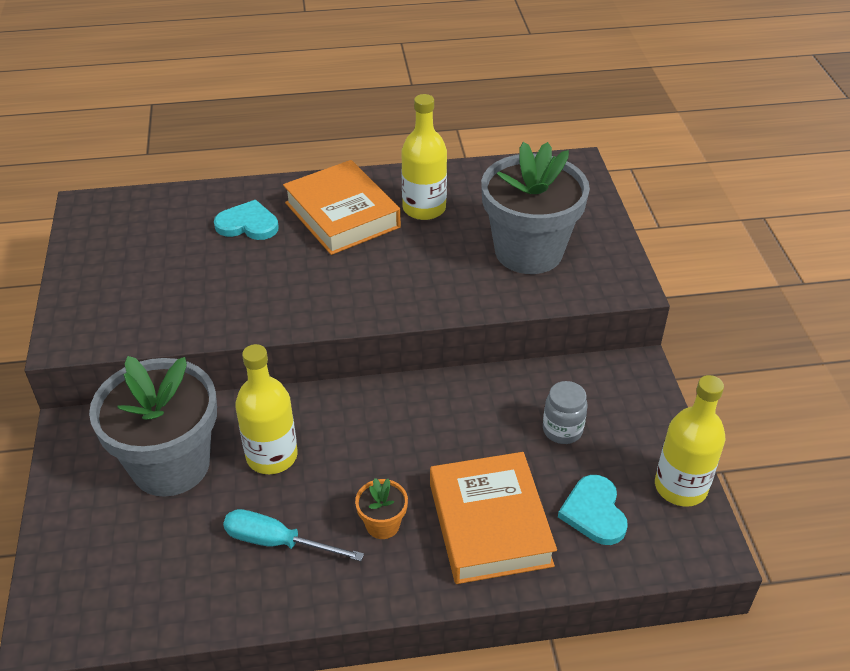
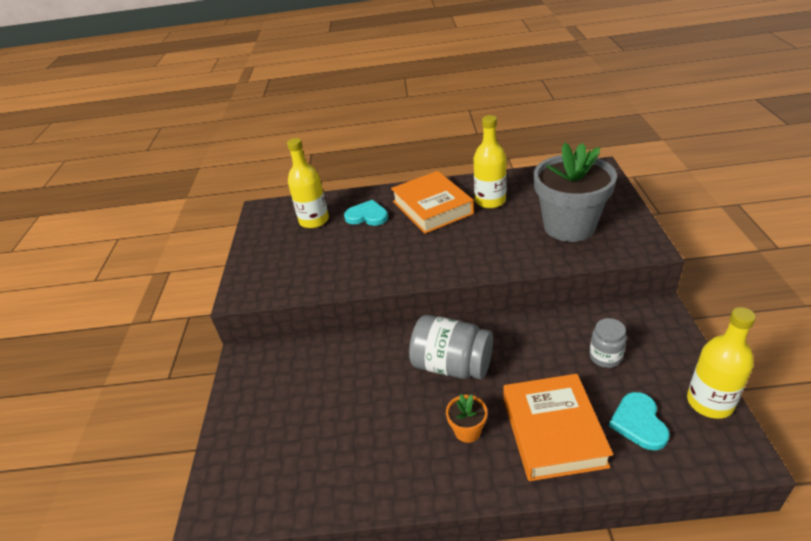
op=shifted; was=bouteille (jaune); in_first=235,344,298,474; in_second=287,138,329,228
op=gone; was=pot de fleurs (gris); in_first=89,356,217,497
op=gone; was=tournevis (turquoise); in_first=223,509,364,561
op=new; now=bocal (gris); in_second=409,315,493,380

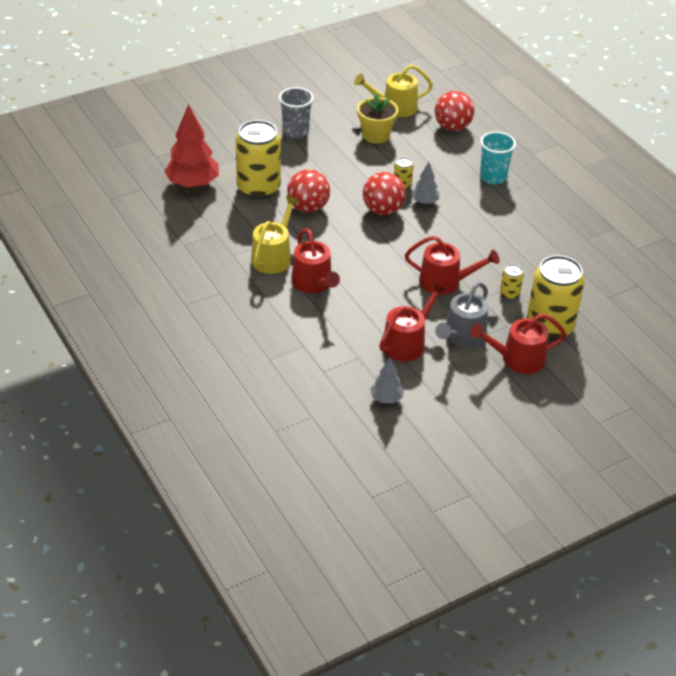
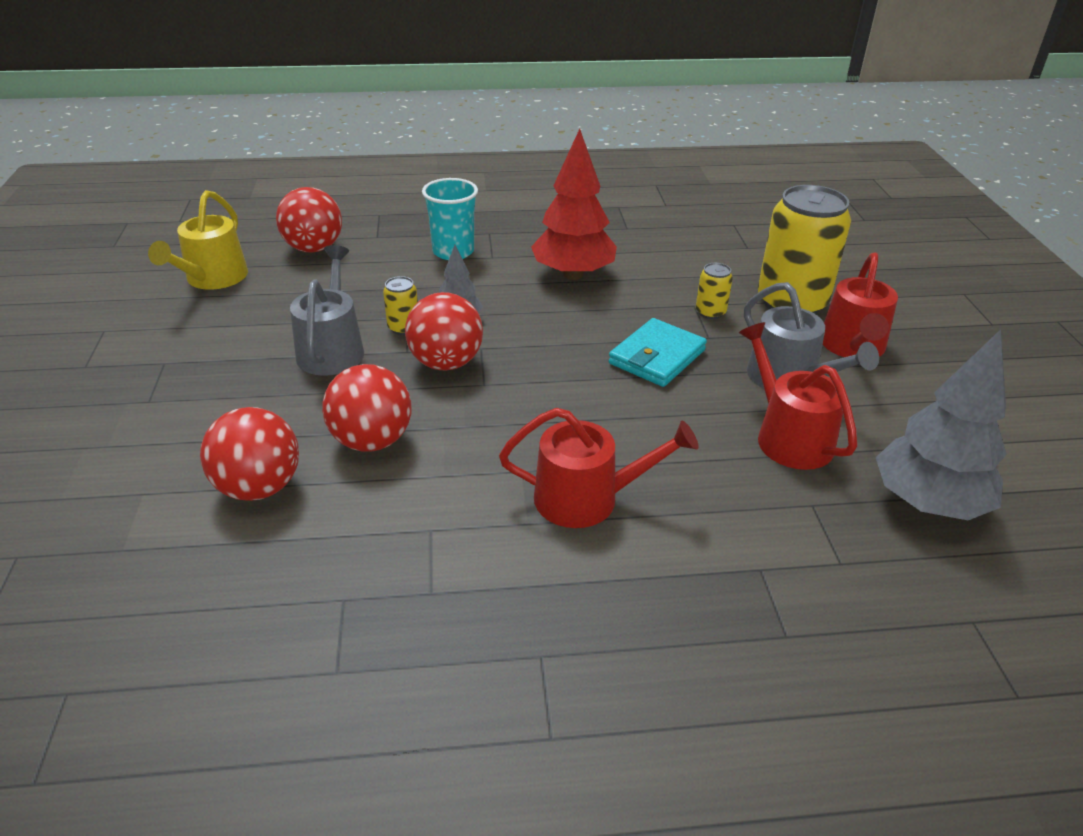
op=gone; was=gobelet (gris); in_first=279,87,313,139
op=gone; was=pot de fleurs (jaune); in_first=357,94,398,144
op=shifted; was=arbre (rouge); in_first=164,104,219,188; in_second=531,129,617,280
op=swapped; was=canette (jaune); now=balle (rouge); in_first=235,120,281,199; in_second=200,407,299,501
op=gone; was=arrosoir (jaune); in_first=251,196,300,274
op=swapped; was=arrosoir (rouge); now=portefeuille (turquoise); in_first=405,236,500,295; in_second=608,318,707,387
op=scaled; was=arbre (gris); in_first=370,358,404,403; in_second=876,329,1007,520; ratio=1.91
op=new; now=arrosoir (gris); in_second=290,245,364,376

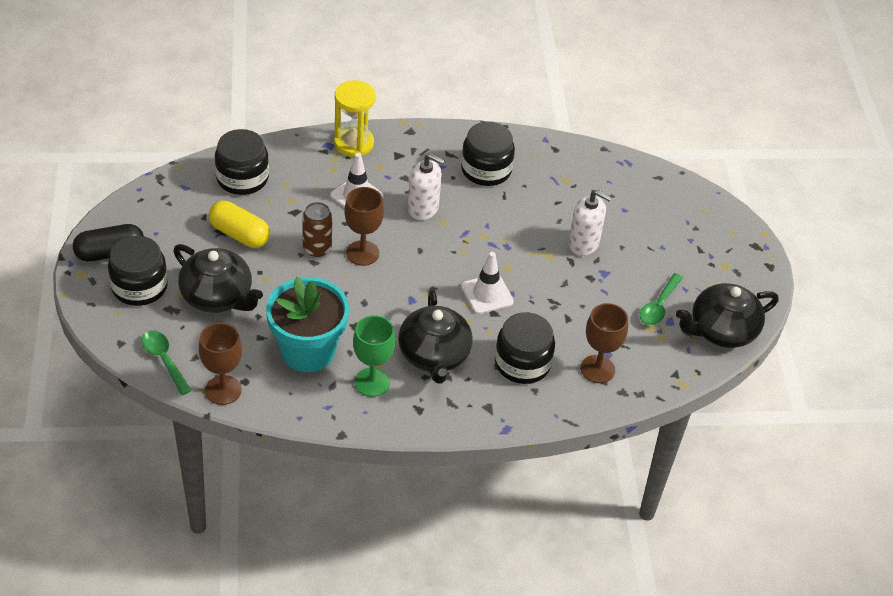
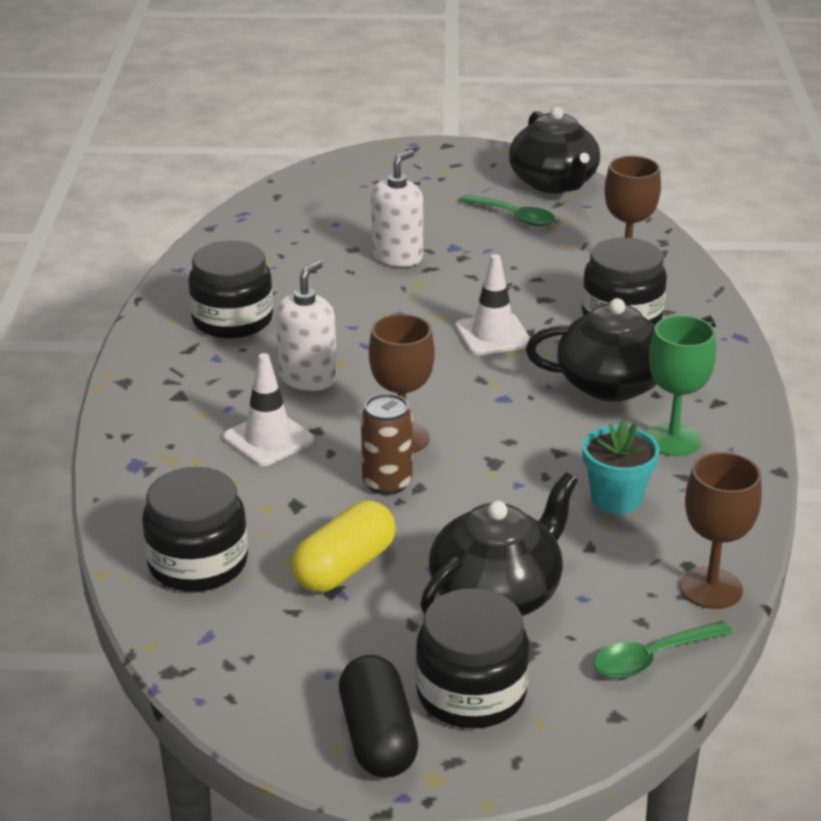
op=gone; was=sablier (jaune); in_first=334,80,376,157
op=scaled; was=pot de fleurs (turquoise); in_first=266,277,349,372; in_second=582,420,660,514; ratio=0.57

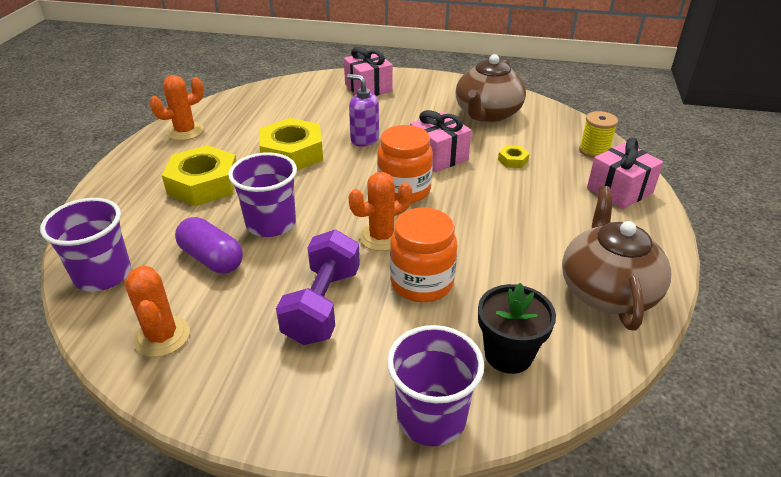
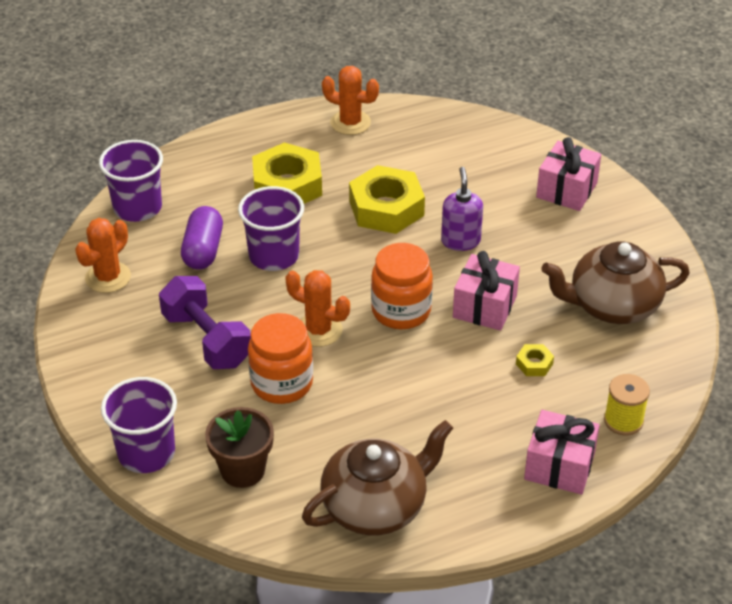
op=rotated; was=haltère (violet); in_first=276,230,360,345; in_second=159,276,251,369; clockwise=75
op=repainted; was=pot de fleurs (noir); now=pot de fleurs (marron); in_first=478,283,556,374; in_second=205,407,274,488

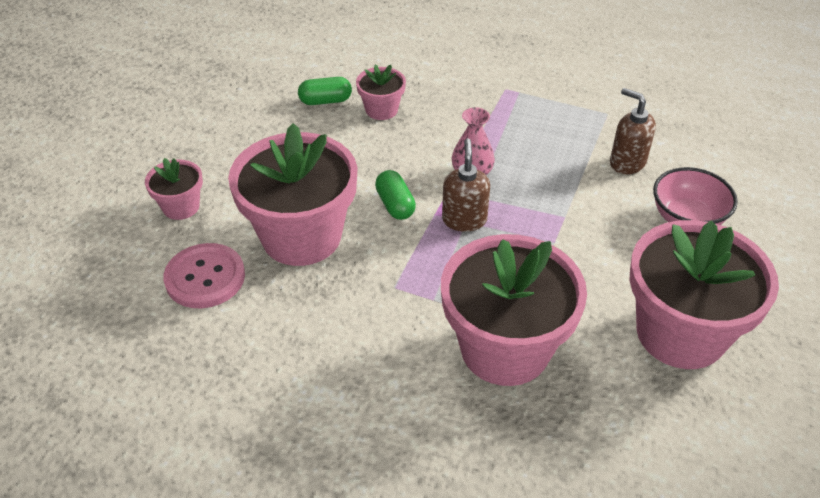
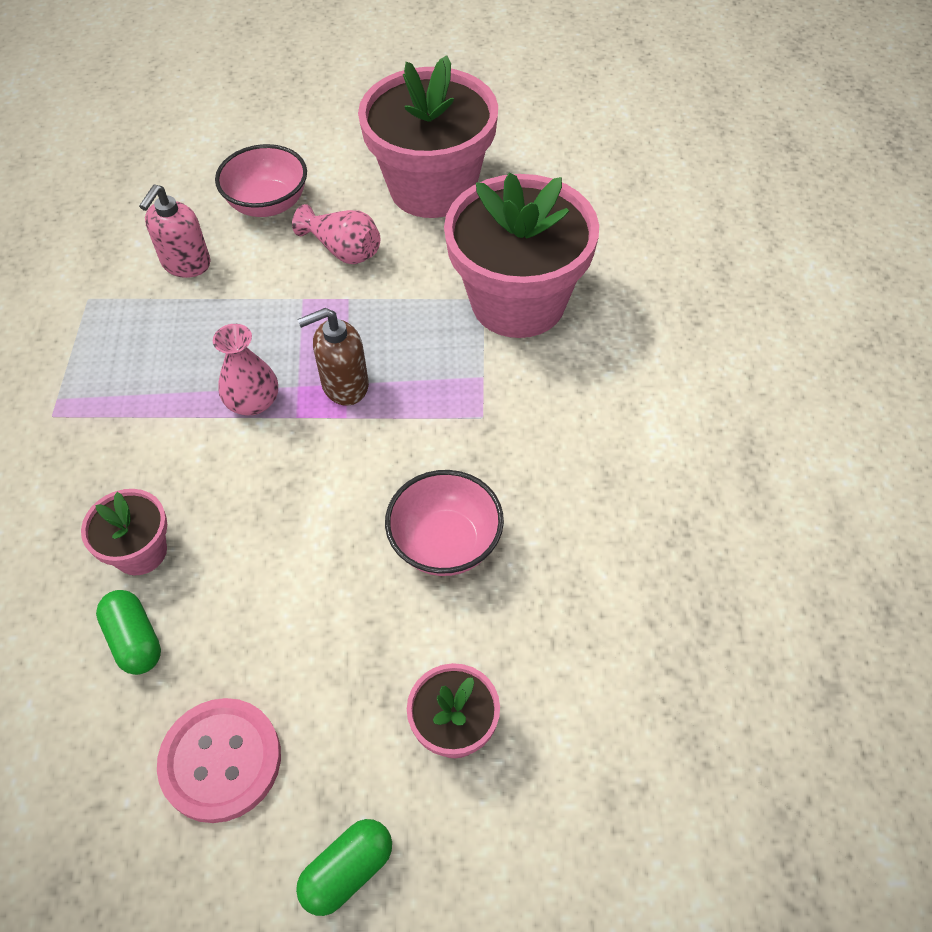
op=repainted; was=distributeur de savon (marron); now=distributeur de savon (rose); in_first=610,88,656,174; in_second=139,185,210,278
op=swapped; was=pot de fleurs (rose); now=bol (rose); in_first=228,123,358,266; in_second=385,470,504,576
op=shifted; was=gélule (vert); in_first=375,170,416,220; in_second=296,819,392,916
op=shifted; was=bouton (rose); in_first=163,243,245,308; in_second=157,698,281,823
op=new; now=vase (rose); in_second=292,204,380,264

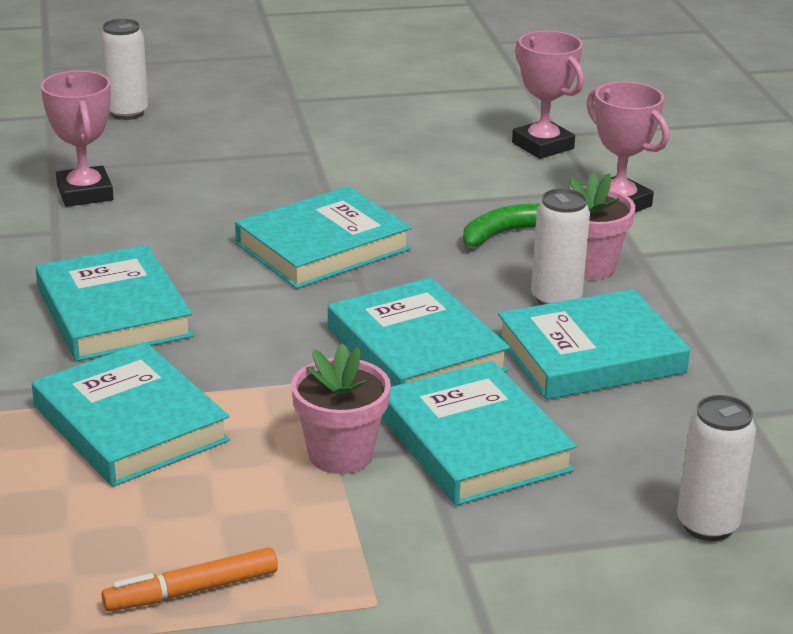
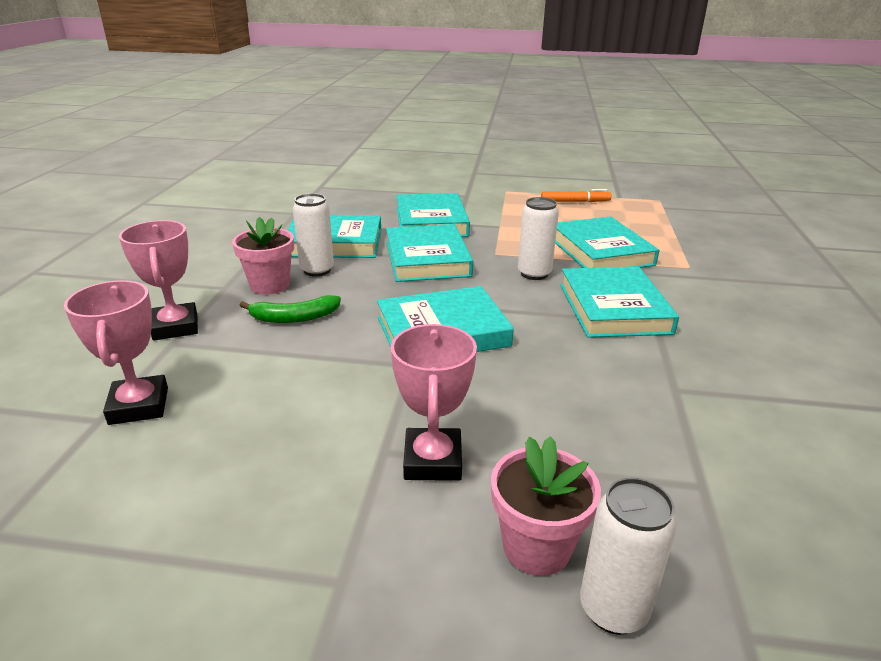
op=shifted; was=trophée (rose); in_first=41,71,114,207; in_second=391,324,477,481
op=shifted; was=pot de fleurs (rose); in_first=291,343,391,474; in_second=491,436,601,576
op=shifted; was=canette (blanc); in_first=677,395,756,541; in_second=518,197,559,280

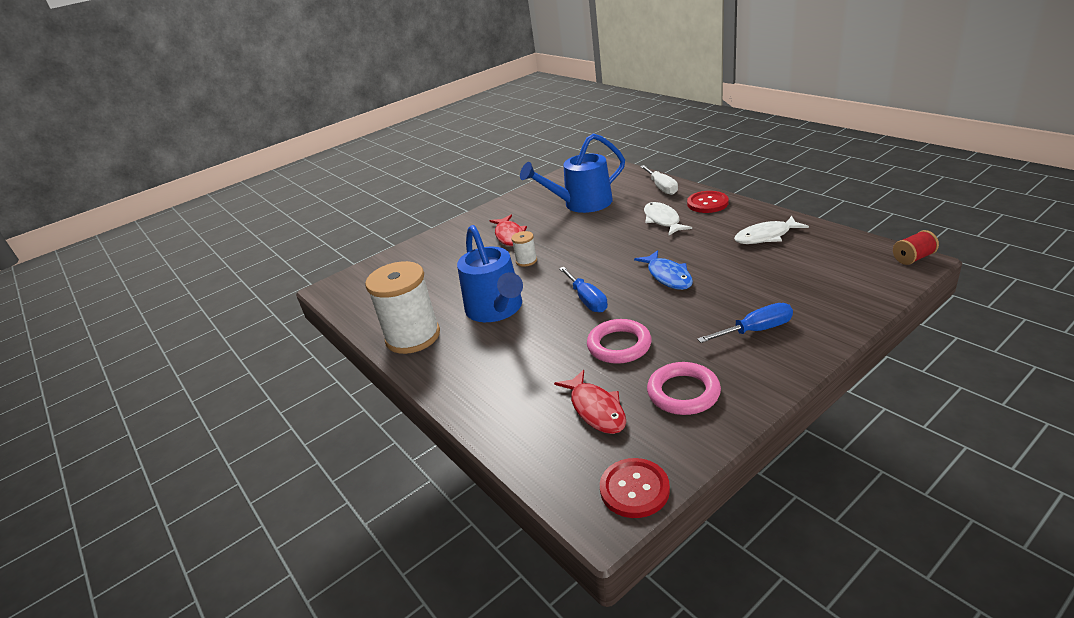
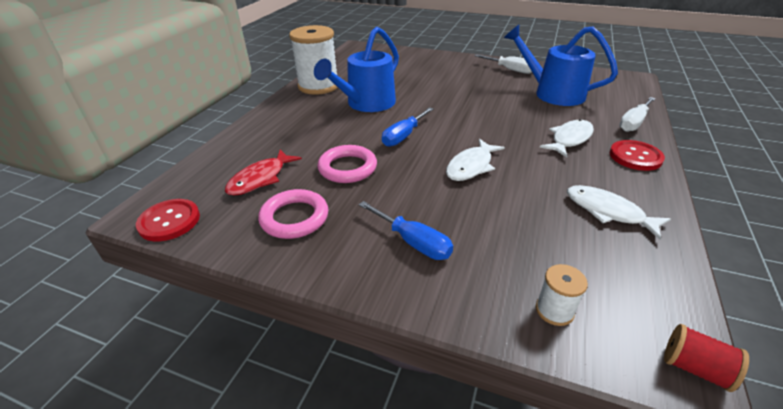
op=gone; was=poisson (rouge); in_first=489,215,527,246
op=shifted; was=bobine (blanc); in_first=511,231,537,267; in_second=536,264,588,326
op=repainted; was=poisson (bleu); now=poisson (blanc); in_first=634,250,693,290; in_second=446,139,505,181
op=new; now=tournevis (blanc); in_second=474,54,532,74

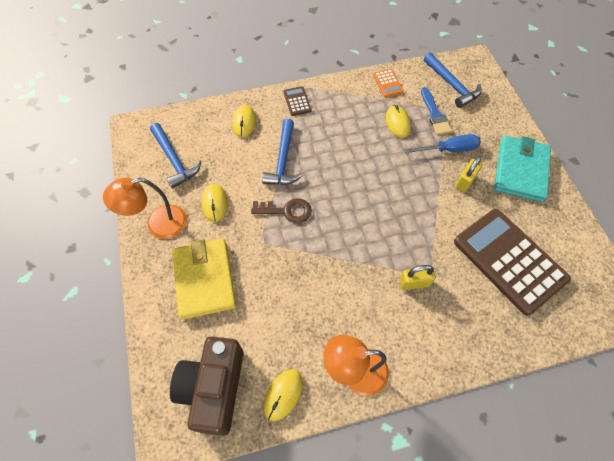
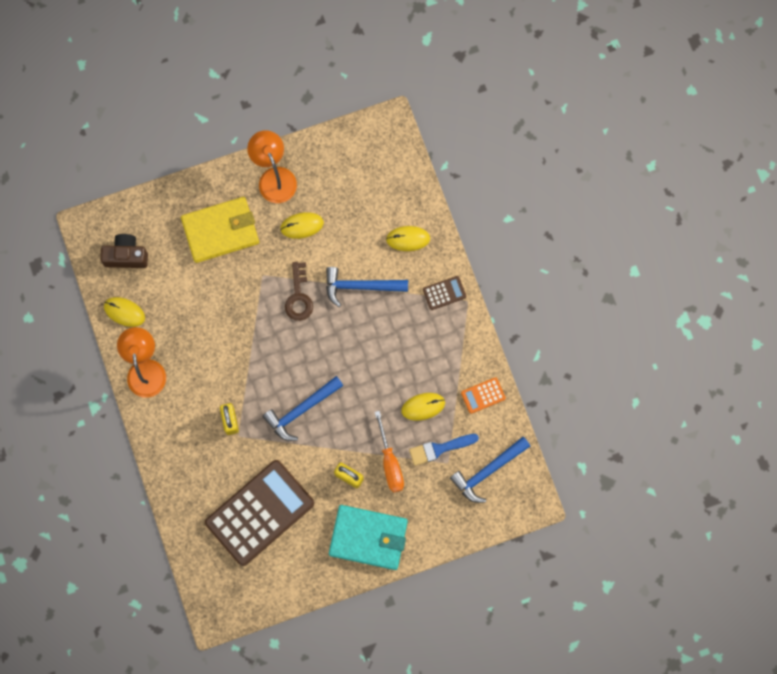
op=shifted; was=marteau (bleu); in_first=150,123,201,189; in_second=263,376,343,441
op=repainted; was=tournevis (bleu); now=tournevis (orange); in_first=405,134,481,153; in_second=375,411,404,492
op=scaled; was=appareil photo (marron); in_first=170,337,243,436; in_second=100,234,148,268; ratio=0.64

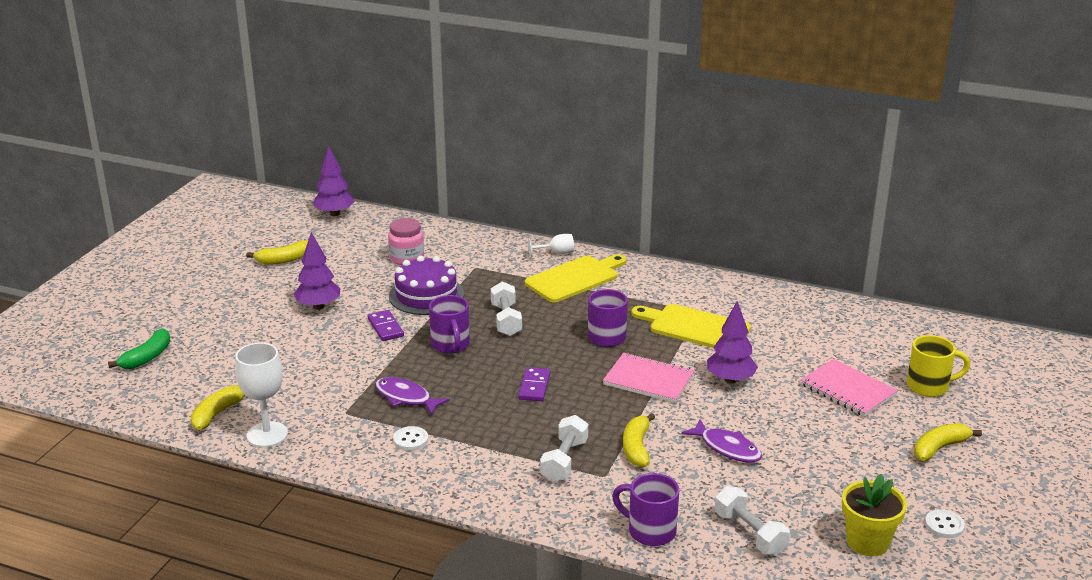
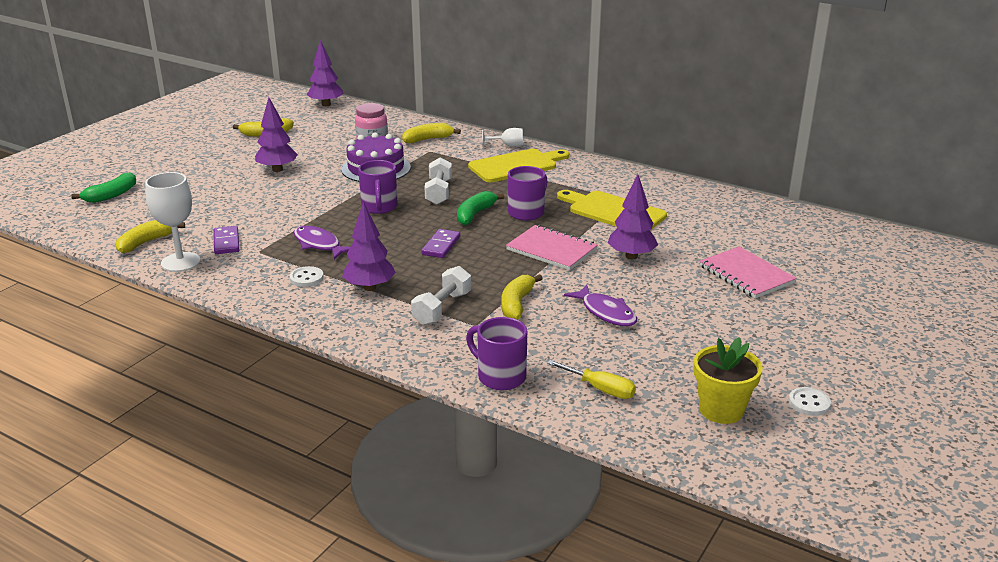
op=shifted; was=domino (violet); in_first=368,310,404,341; in_second=214,226,239,254
op=gone; was=tasse (jaune); in_first=907,335,970,397
op=shifted; was=banane (jaune); in_first=914,423,982,461; in_second=402,123,461,143
op=swapped; was=haltère (blanc); now=tournevis (jaune); in_first=715,486,790,555; in_second=547,360,636,399
op=new; now=banane (vert); in_second=457,191,504,225
op=new; now=arbre (violet); in_second=342,201,396,291

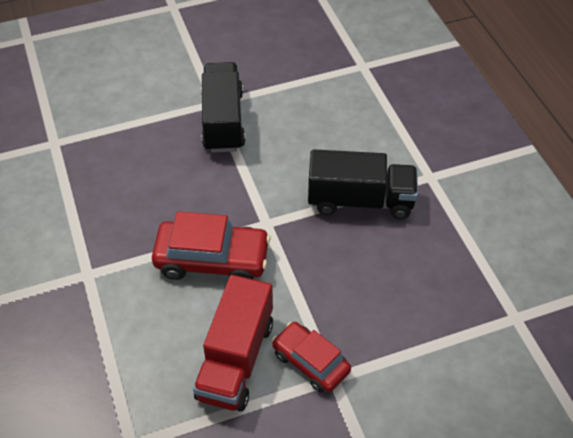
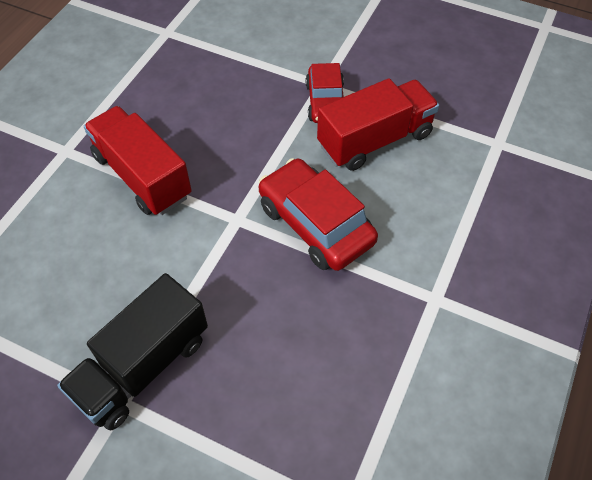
op=repainted; was=camion (noir); now=camion (rouge); in_first=308,149,418,219; in_second=84,106,192,215

